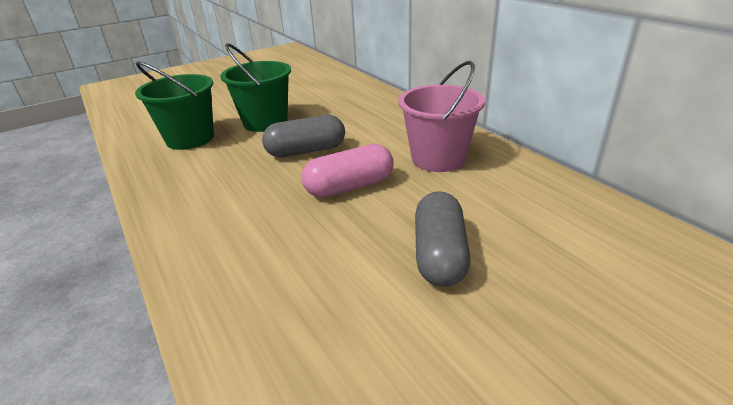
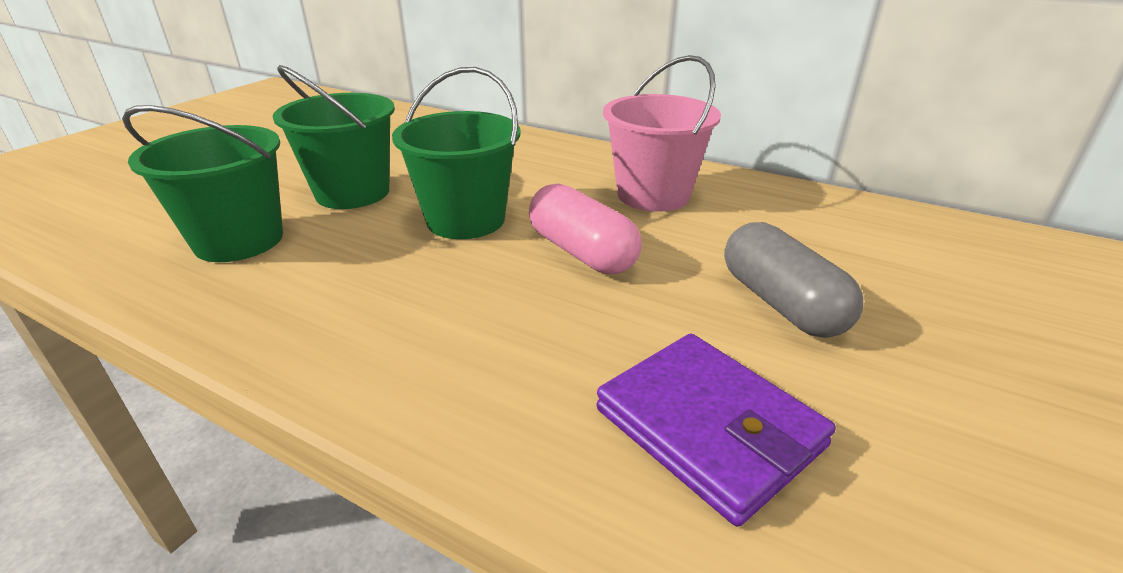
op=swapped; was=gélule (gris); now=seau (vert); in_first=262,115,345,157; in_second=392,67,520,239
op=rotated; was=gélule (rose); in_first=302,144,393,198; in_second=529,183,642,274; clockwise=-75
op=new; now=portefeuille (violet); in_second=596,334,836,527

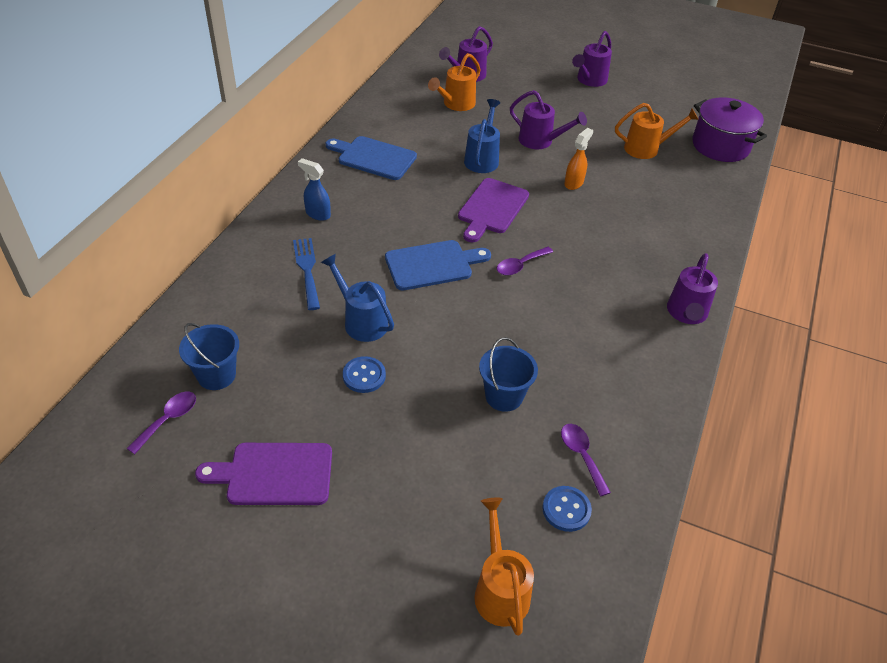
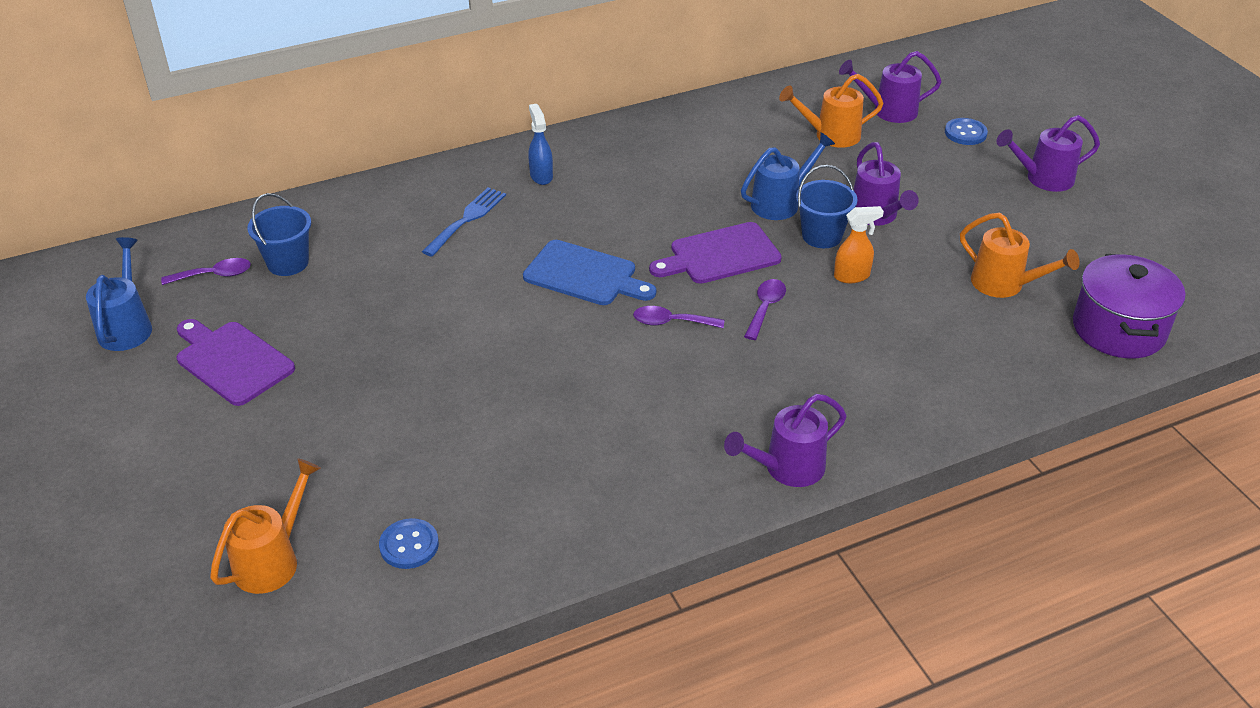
op=gone; was=planche à découper (bleu); in_first=326,136,417,180
op=shifted; was=arrosoir (bleu); in_first=321,254,394,342; in_second=86,237,152,351
op=shifted; was=seau (bleu); in_first=479,337,538,412; in_second=796,165,858,248
op=shifted; was=bouton (bleu); in_first=343,356,386,393; in_second=945,118,988,145
op=shifted; was=cuillère (violet); in_first=561,424,611,496; in_second=744,279,786,340

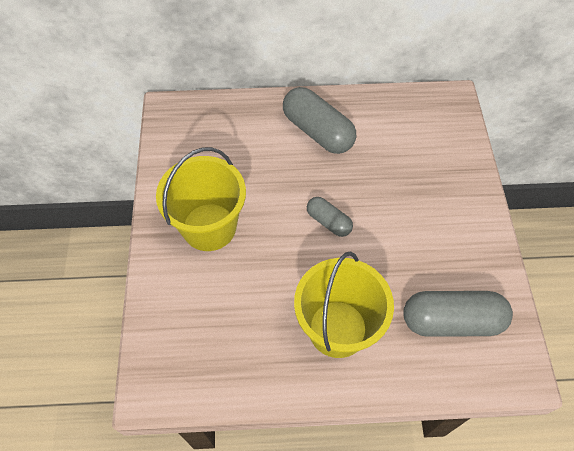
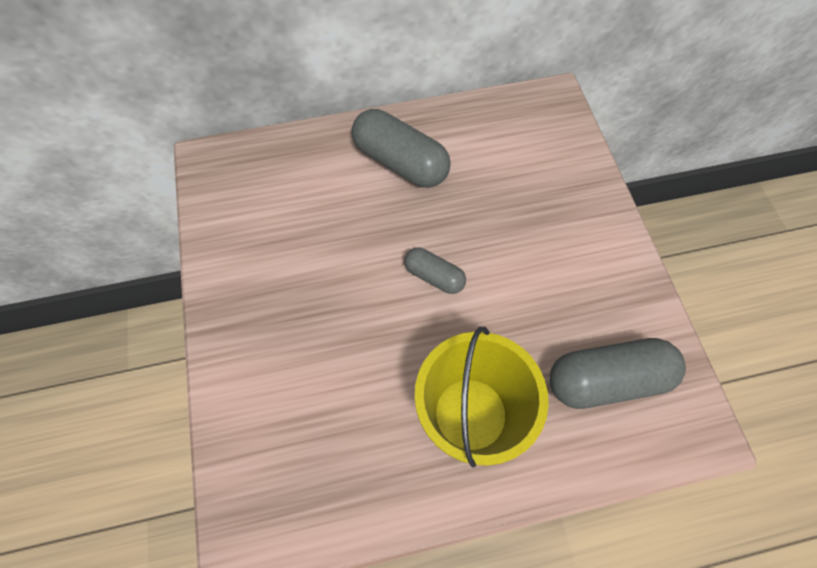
op=gone; was=seau (jaune); in_first=156,147,246,251

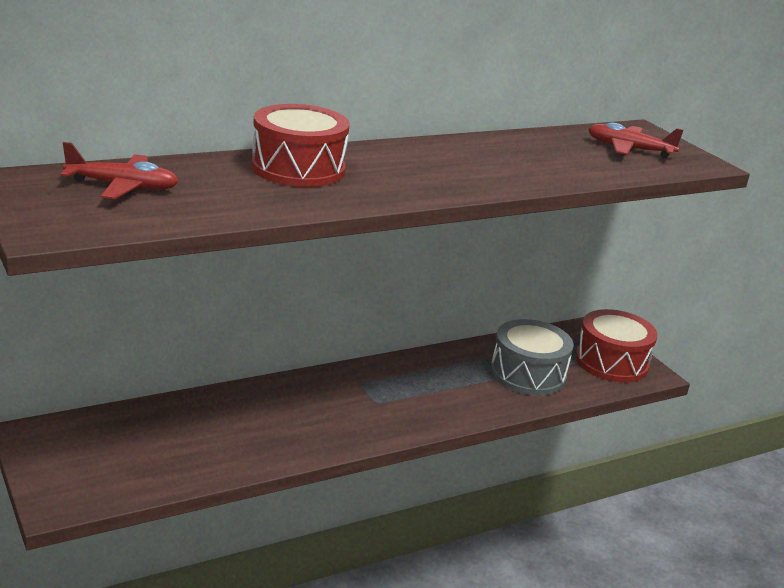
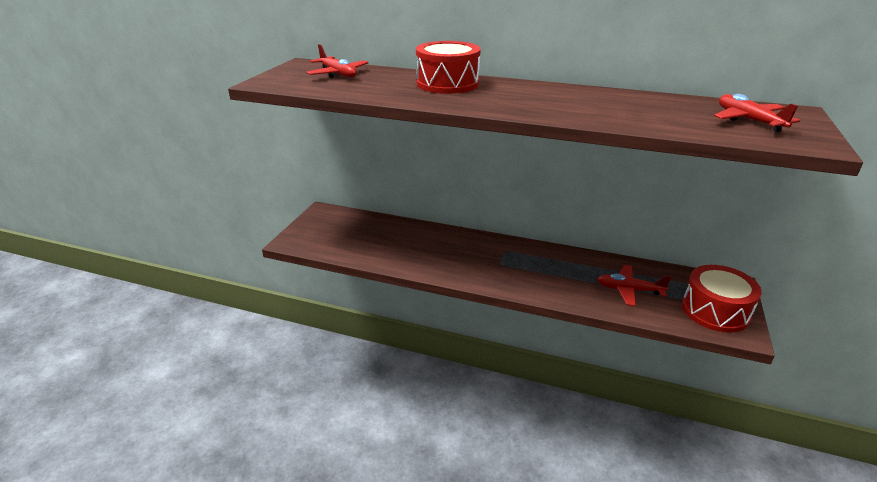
op=swapped; was=tambour (gris); now=avion (rouge); in_first=490,319,574,396; in_second=597,265,671,306

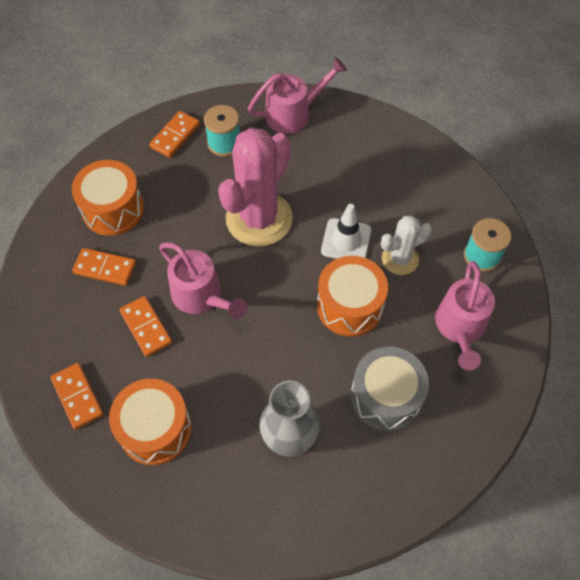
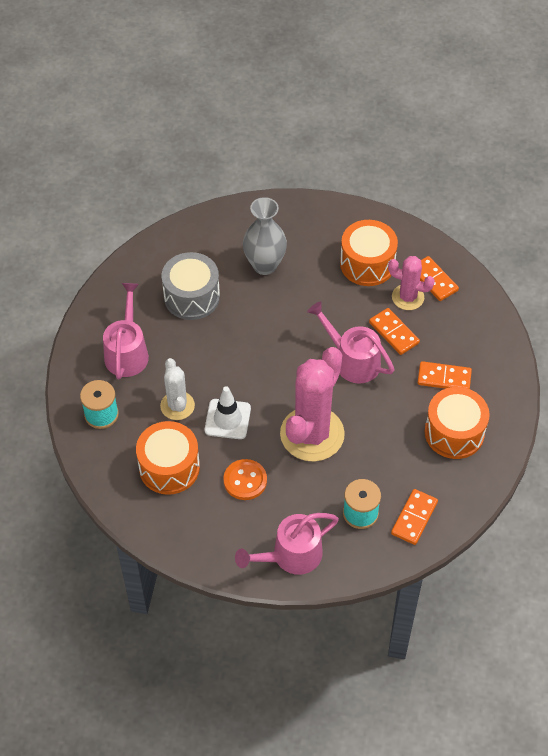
op=rotated; was=cactus (blanc); in_first=381,216,432,275; in_second=160,358,195,420; clockwise=-75
op=shifted; was=tambour (orange); in_first=317,256,388,337; in_second=136,421,200,495
op=new; now=cactus (rose); in_second=388,256,435,310
op=new; now=bouton (orange); in_second=223,459,267,500

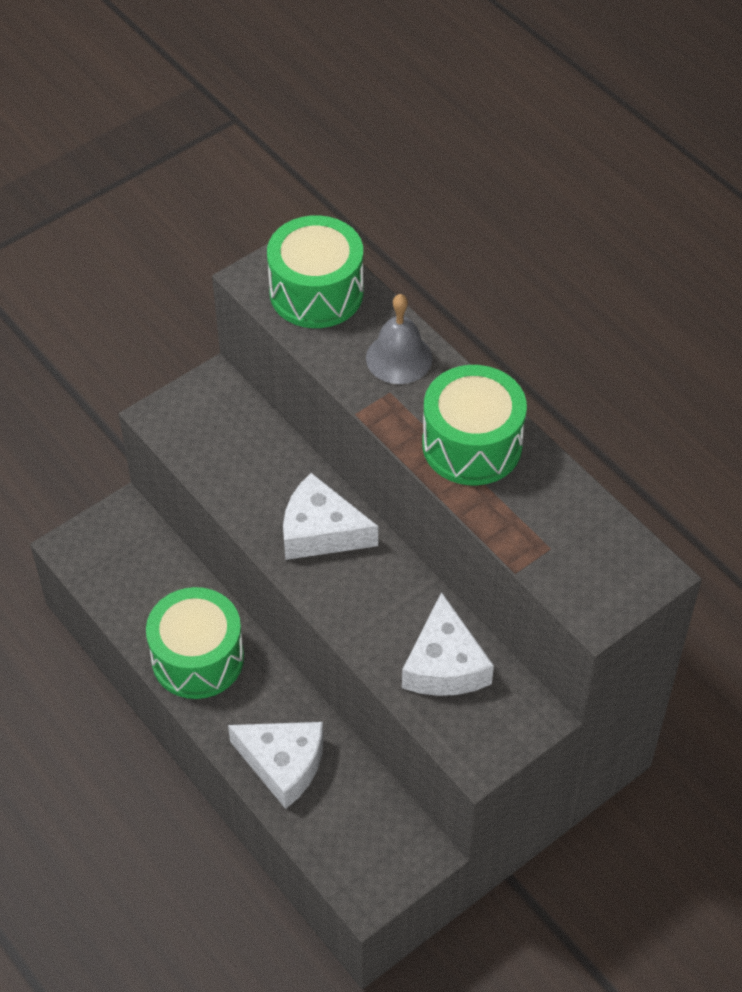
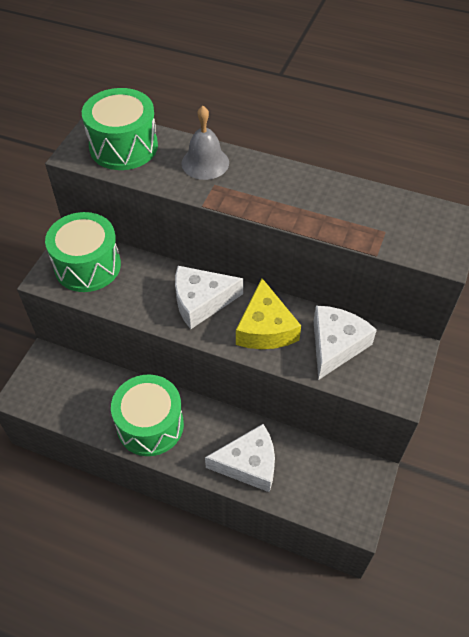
op=shifted; was=tambour (vert); in_first=422,365,527,485; in_second=45,212,121,292
op=rotated; was=fromage (blanc); in_first=402,592,494,696; in_second=314,306,377,380; clockwise=-120
op=new; now=fromage (jaune); in_second=236,278,301,349

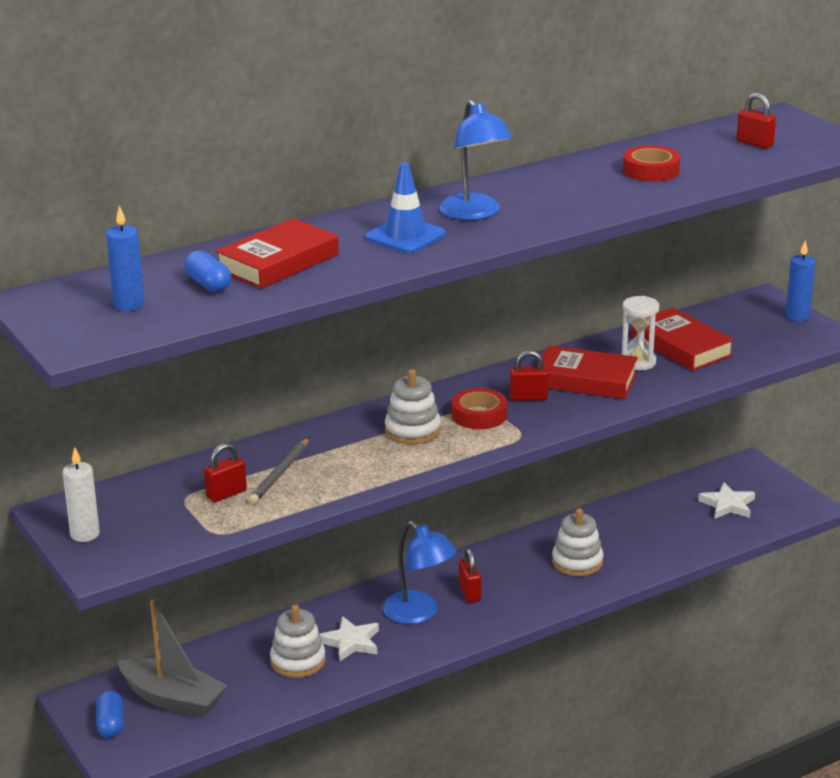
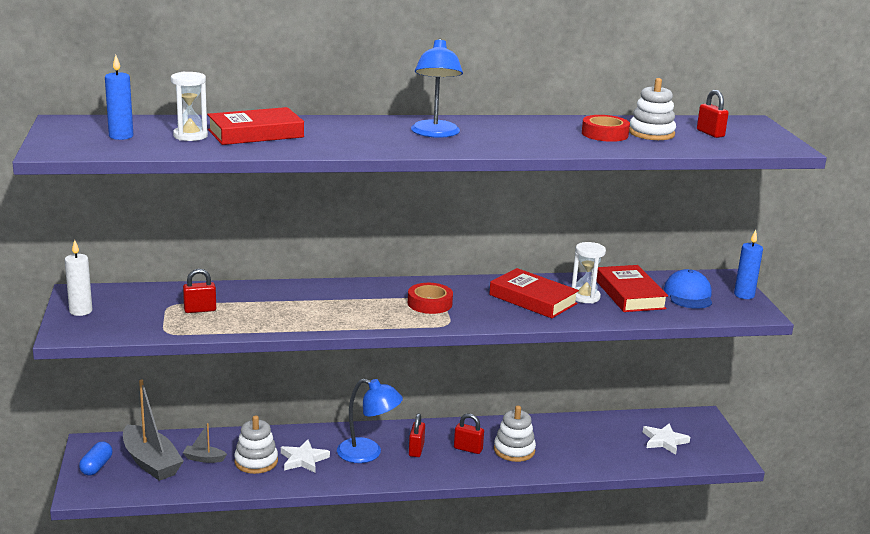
op=gone; was=cône de chantier (bleu); in_first=366,163,446,253
op=swapped; was=gélule (bleu); now=sablier (blanc); in_first=185,250,231,292; in_second=171,72,208,141
op=shifted; was=cadenas (rouge); in_first=510,350,548,401; in_second=454,414,484,454
op=shifted; was=jouet à empiler (blanc); in_first=385,369,441,444; in_second=629,78,676,140
op=gone; was=crayon (gris); in_first=248,438,309,504
op=rotated; was=lampe (bleu); in_first=382,521,457,624; in_second=337,379,403,463; clockwise=-45
op=new; now=casquette (bleu); in_second=664,269,712,309
op=new; now=bateau (gris); in_second=183,423,227,463

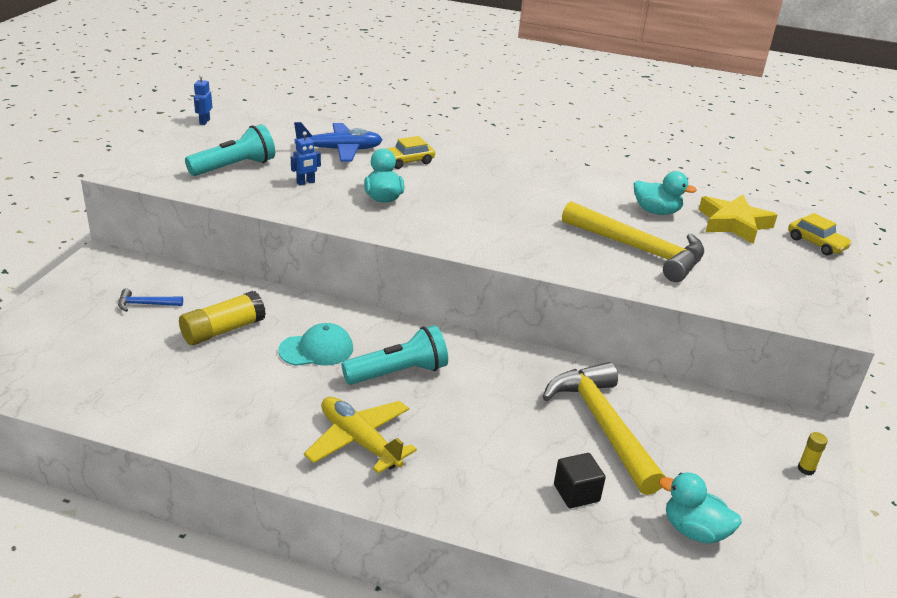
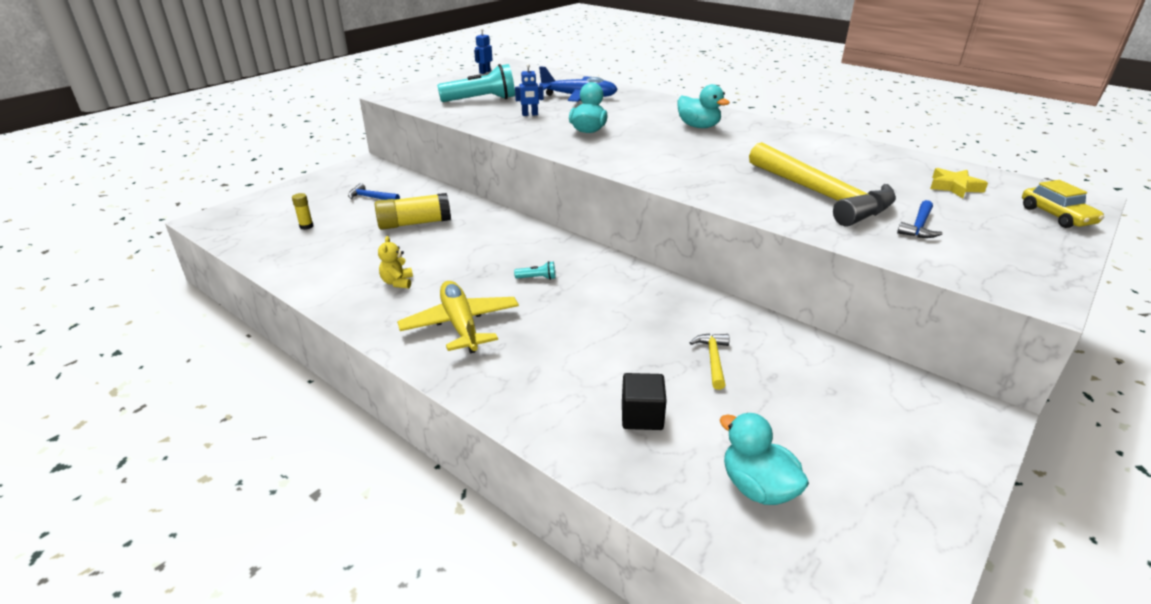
op=gone; was=voiture (jaune); in_first=386,136,435,169
op=shifted; was=canard (turquoise); in_first=634,171,697,215; in_second=678,84,730,128
op=scaled; was=étoile (jaune); in_first=699,195,777,244; in_second=930,168,988,198; ratio=0.6
op=gone; was=casquette (turquoise); in_first=278,323,353,366
op=scaled; was=lampe de poche (turquoise); in_first=341,325,448,385; in_second=514,261,555,280; ratio=0.41
op=scaled; was=marteau (jaune); in_first=543,362,665,495; in_second=689,333,730,390; ratio=0.42
op=shifted; was=bâton de colle (jaune); in_first=798,432,828,475; in_second=292,193,314,230
op=new; now=marteau (bleu); in_second=897,200,942,238
op=new; now=ours en peluche (jaune); in_second=378,236,413,288

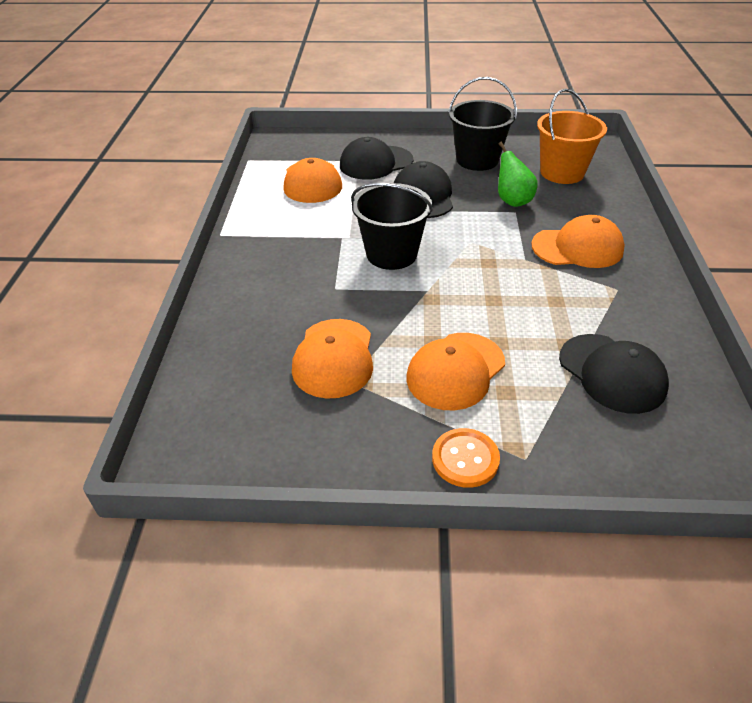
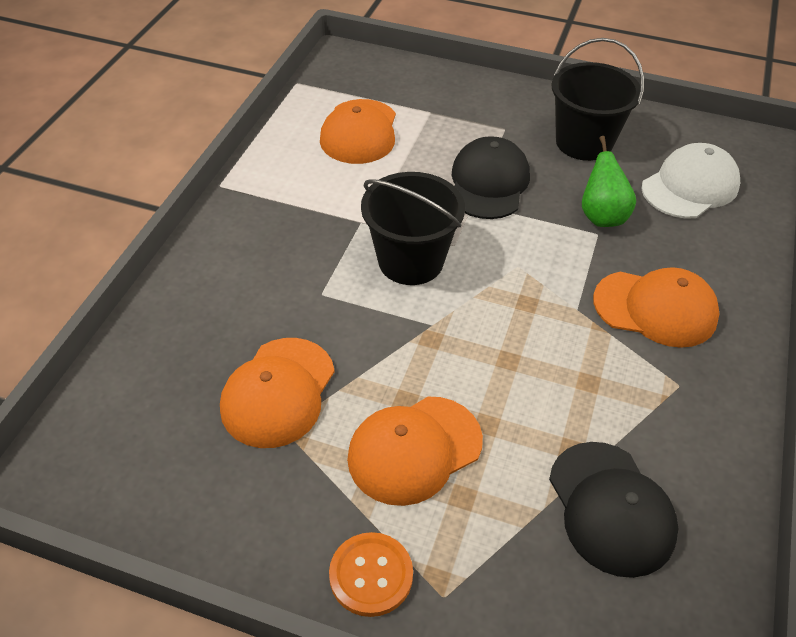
op=swapped; was=seau (orange); now=casquette (blanc); in_first=537,89,607,184; in_second=642,143,740,219
op=gone; was=casquette (noir); in_first=340,137,413,180

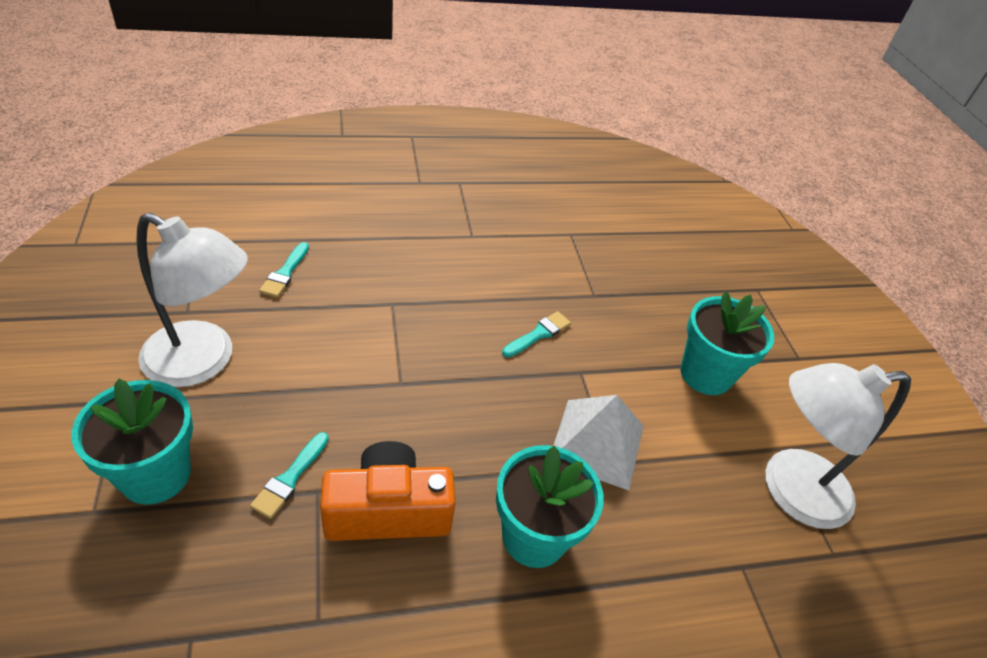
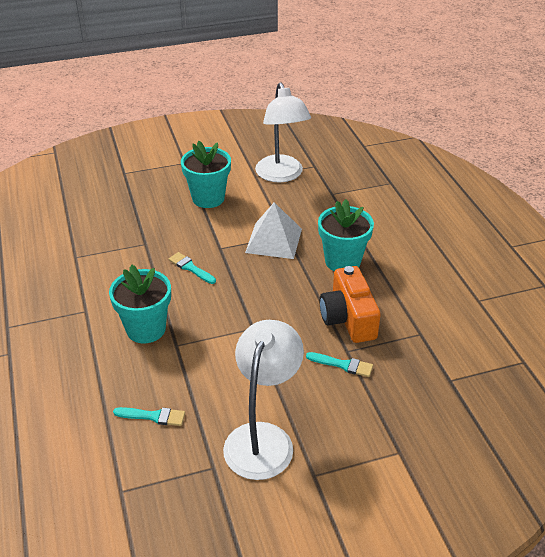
op=shifted; was=pot de fleurs (turquoise); in_first=71,379,193,505; in_second=109,265,171,343

